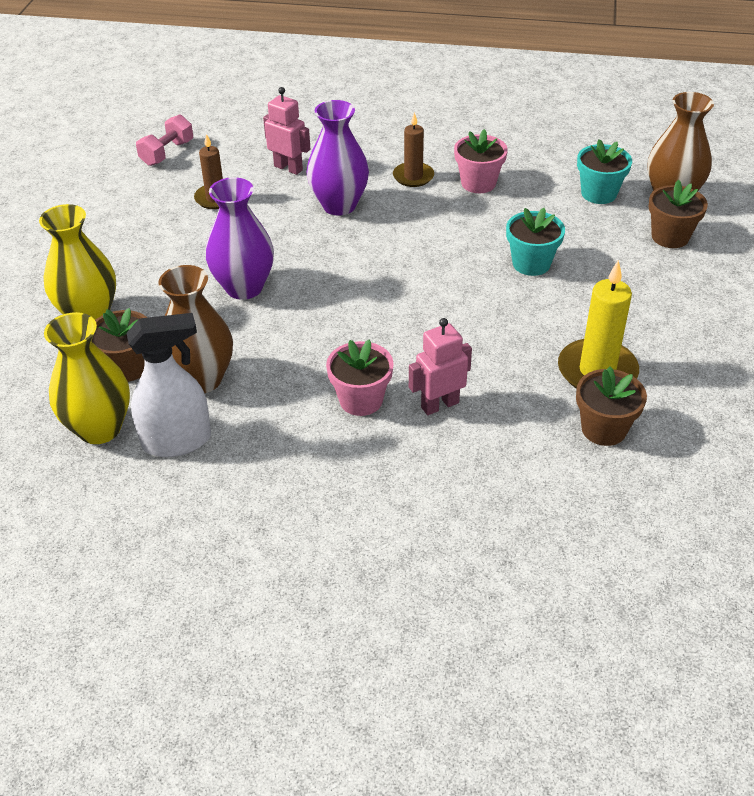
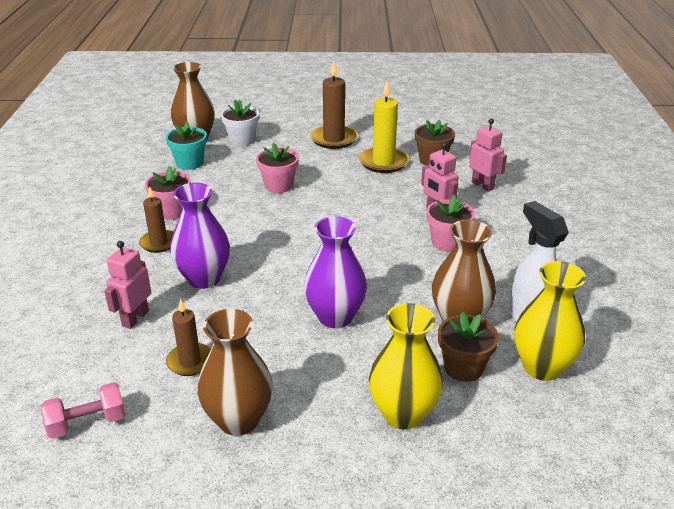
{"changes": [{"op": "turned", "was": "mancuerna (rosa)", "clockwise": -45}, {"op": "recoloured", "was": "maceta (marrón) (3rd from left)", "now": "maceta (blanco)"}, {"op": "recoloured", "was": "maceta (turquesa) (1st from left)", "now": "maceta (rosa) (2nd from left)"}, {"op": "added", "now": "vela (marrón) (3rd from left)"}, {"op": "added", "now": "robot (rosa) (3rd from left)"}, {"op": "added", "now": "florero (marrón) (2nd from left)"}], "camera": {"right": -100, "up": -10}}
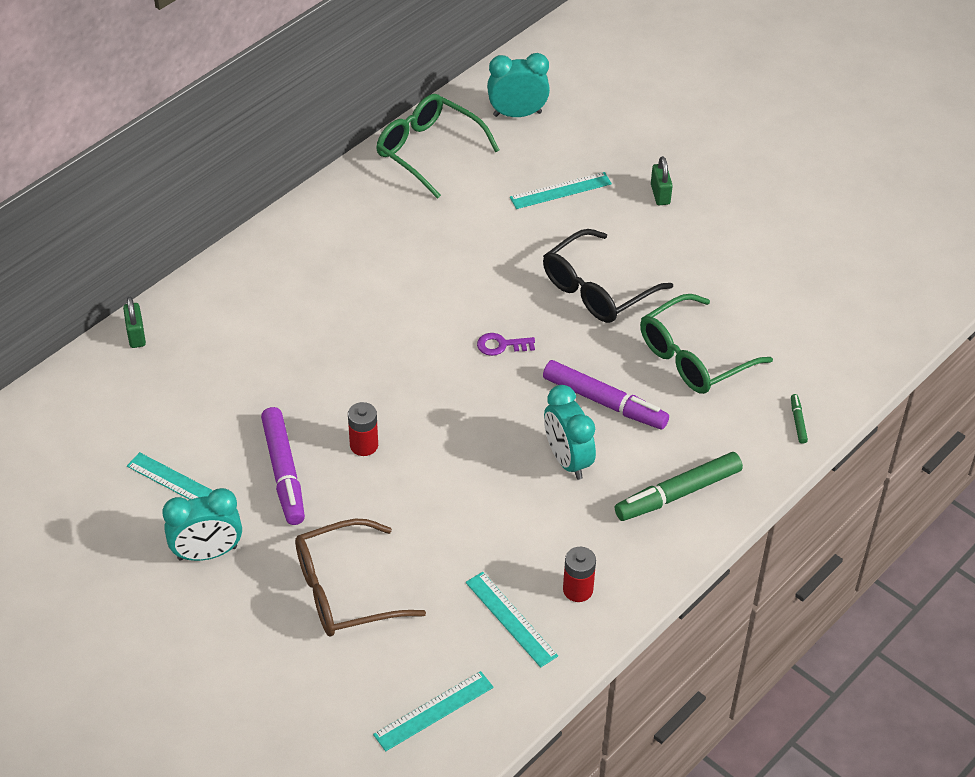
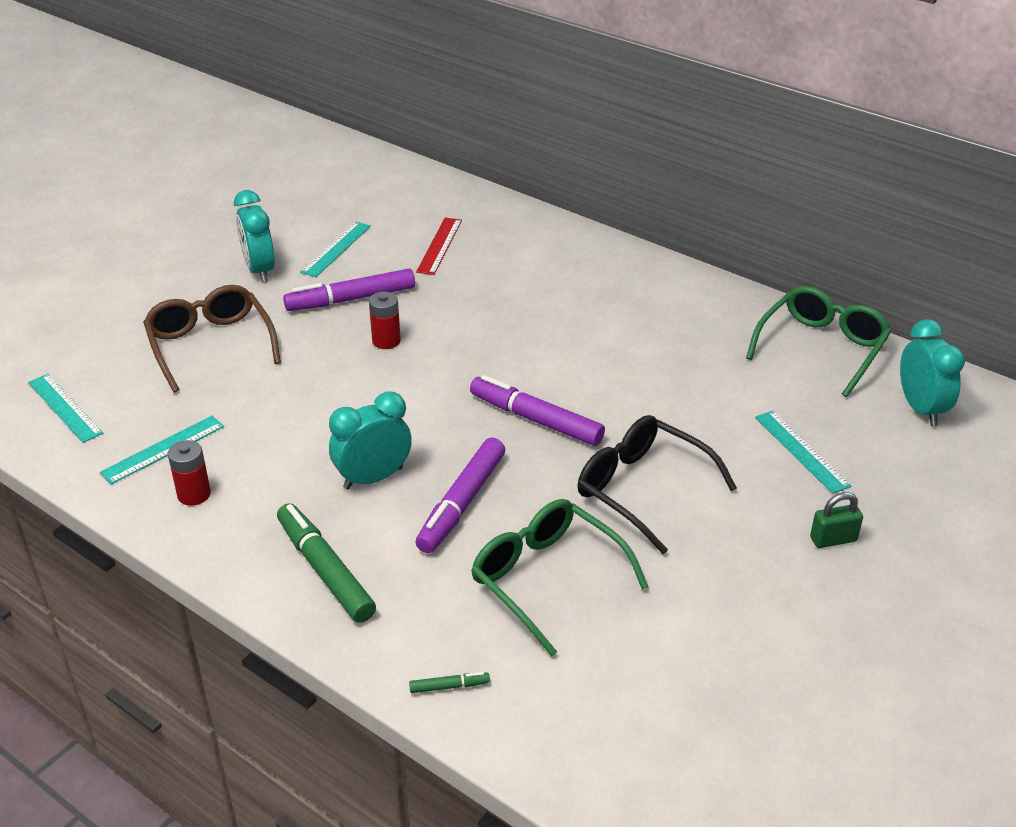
{"changes": [{"op": "removed", "was": "candado (verde) (1st from left)"}, {"op": "replaced", "was": "llave (morado)", "now": "rotulador (morado) (3rd from left)"}, {"op": "added", "now": "regla (rojo)"}], "camera": {"right": 85, "up": -10}}
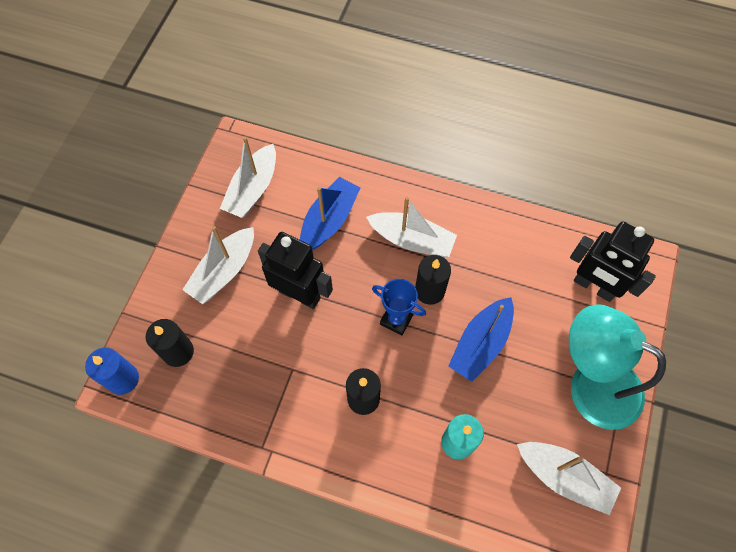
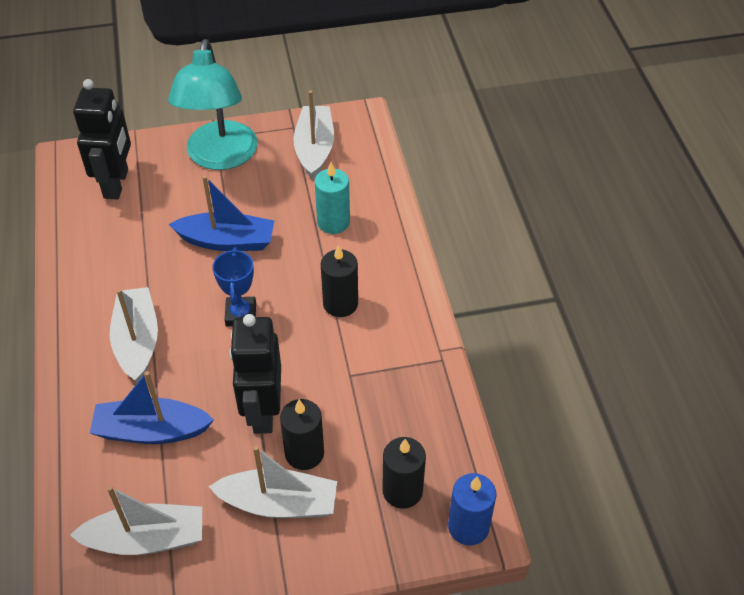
{"changes": [{"op": "moved", "was": "vela (negro) (3rd from left in the first image)", "now": "vela (negro) (1st from left)"}], "camera": {"right": -120, "up": -15}}
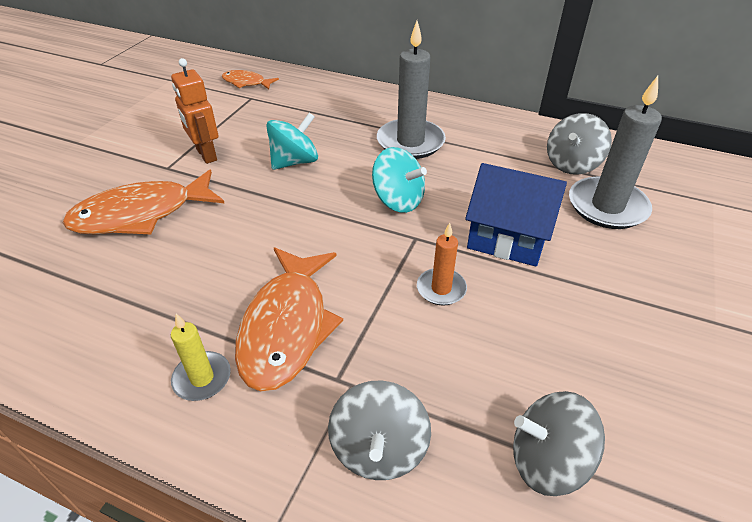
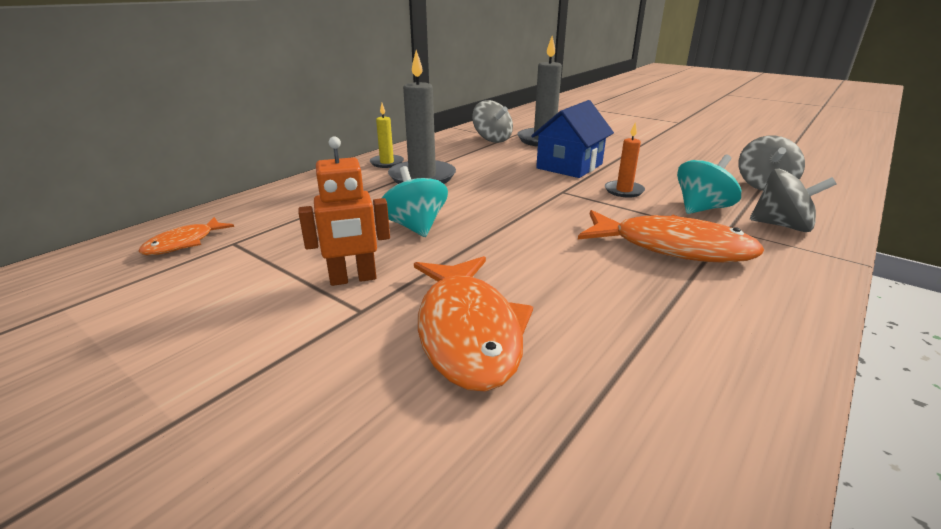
{"changes": [{"op": "moved", "was": "peonza (turquesa) (2nd from left)"}, {"op": "moved", "was": "vela (amarillo)"}], "camera": {"right": -75, "up": -15}}
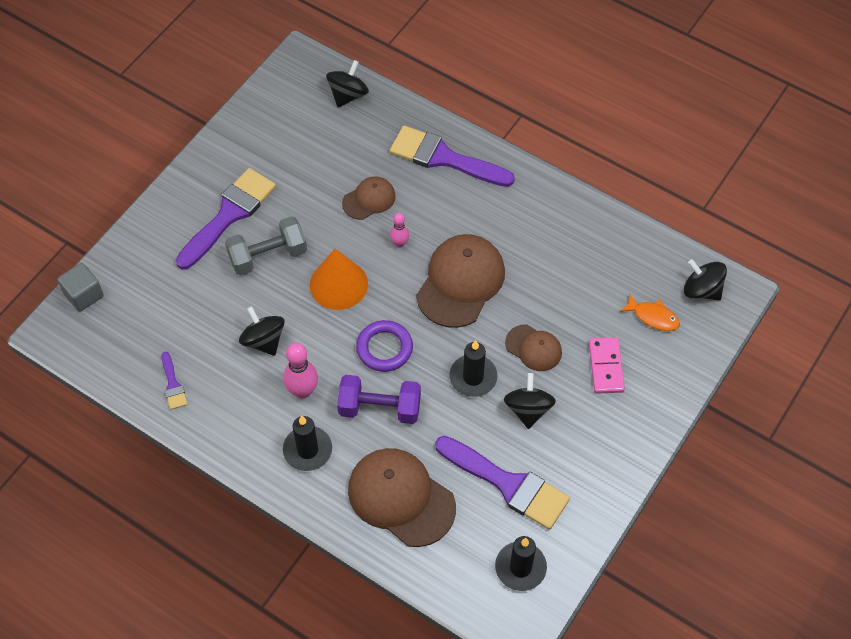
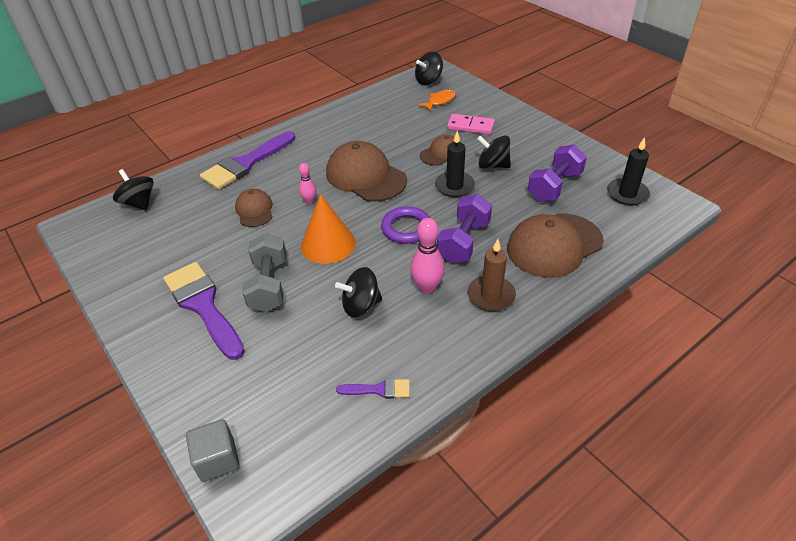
{"changes": [{"op": "recoloured", "was": "vela (negro) (1st from left)", "now": "vela (marrón)"}, {"op": "replaced", "was": "pincel (morado) (4th from left)", "now": "mancuerna (morado) (2nd from left)"}], "camera": {"right": -70, "up": -15}}
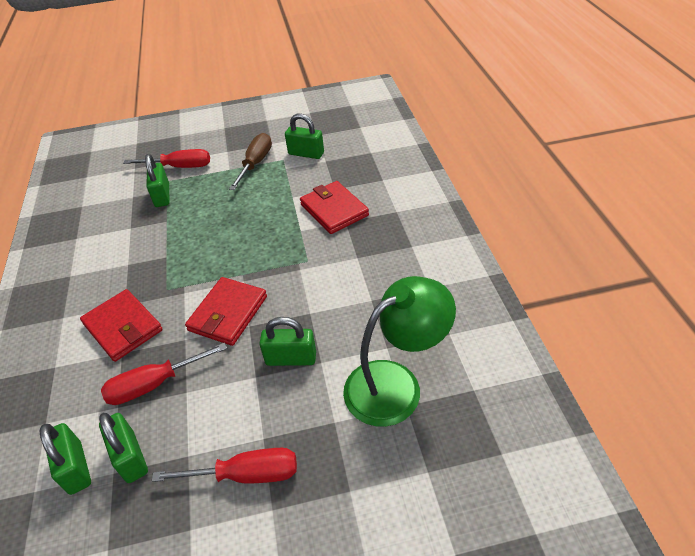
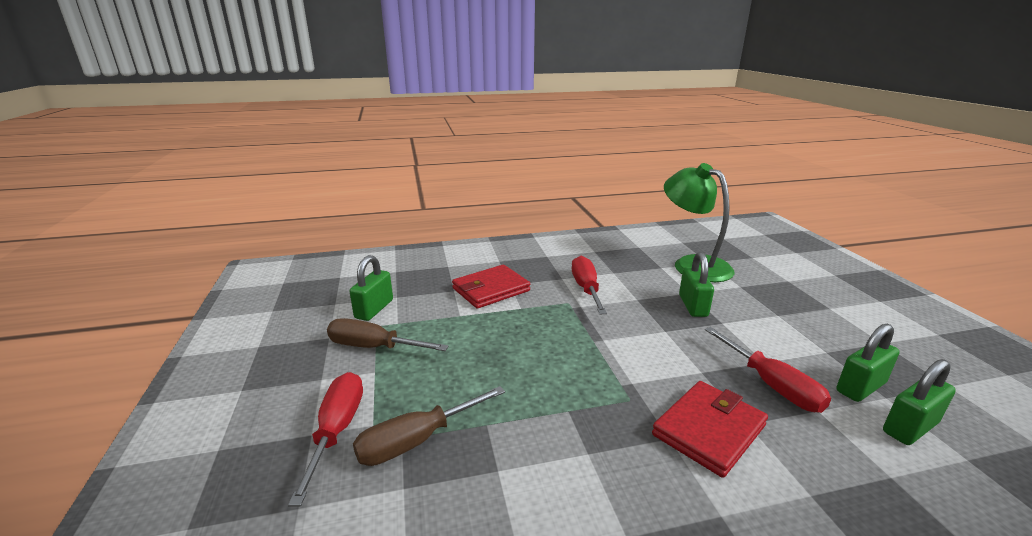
{"changes": [{"op": "replaced", "was": "candado (verde) (3rd from left)", "now": "destornillador (marrón) (2nd from left)"}, {"op": "removed", "was": "cartera (rojo) (2nd from left)"}, {"op": "moved", "was": "destornillador (rojo) (3rd from left in the first image)", "now": "destornillador (rojo) (2nd from left)"}], "camera": {"right": -95, "up": -20}}
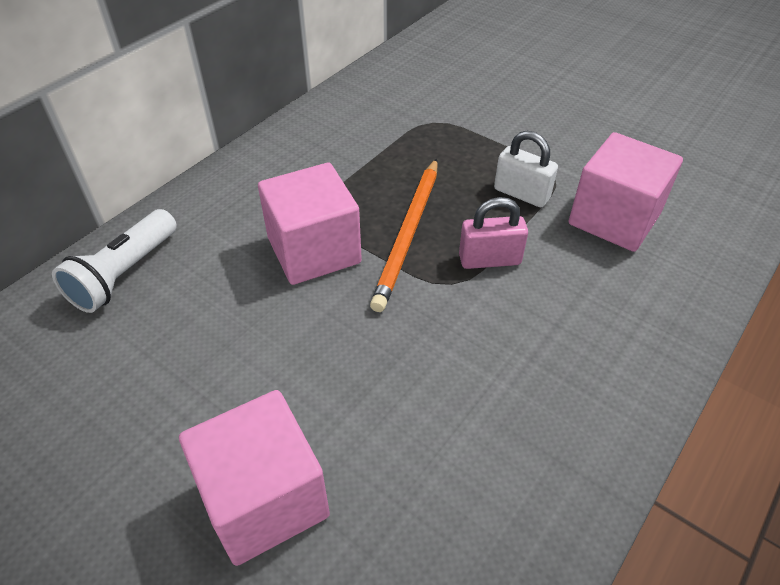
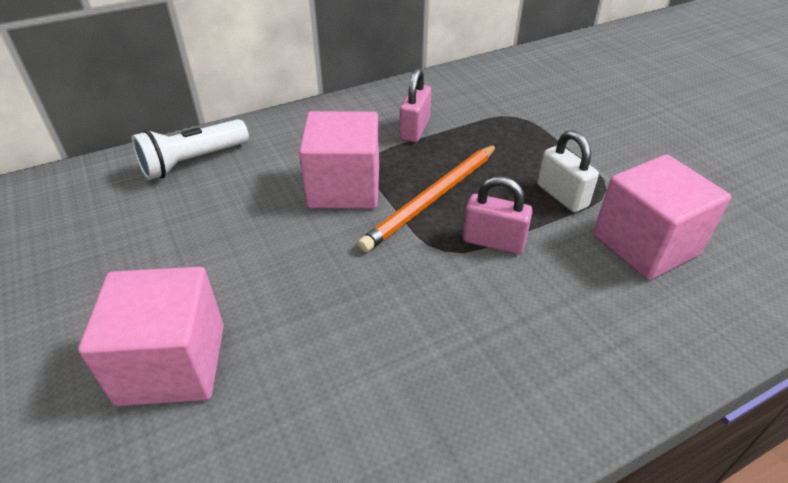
{"changes": [{"op": "added", "now": "candado (rosa) (1st from left)"}], "camera": {"right": 25, "up": -5}}
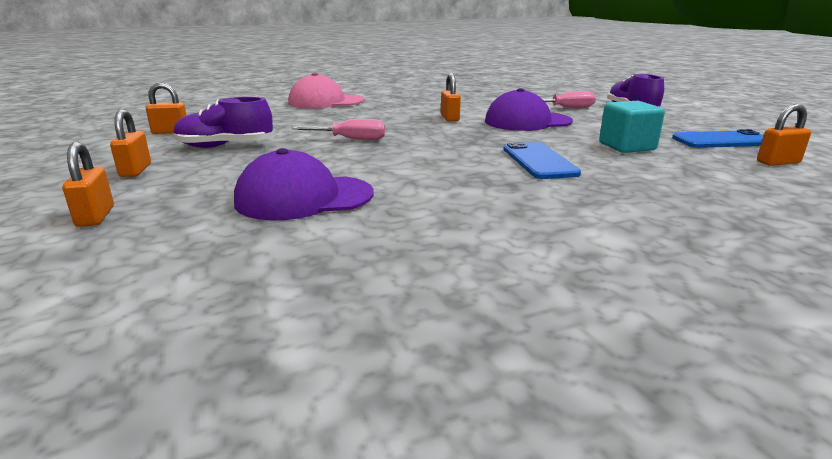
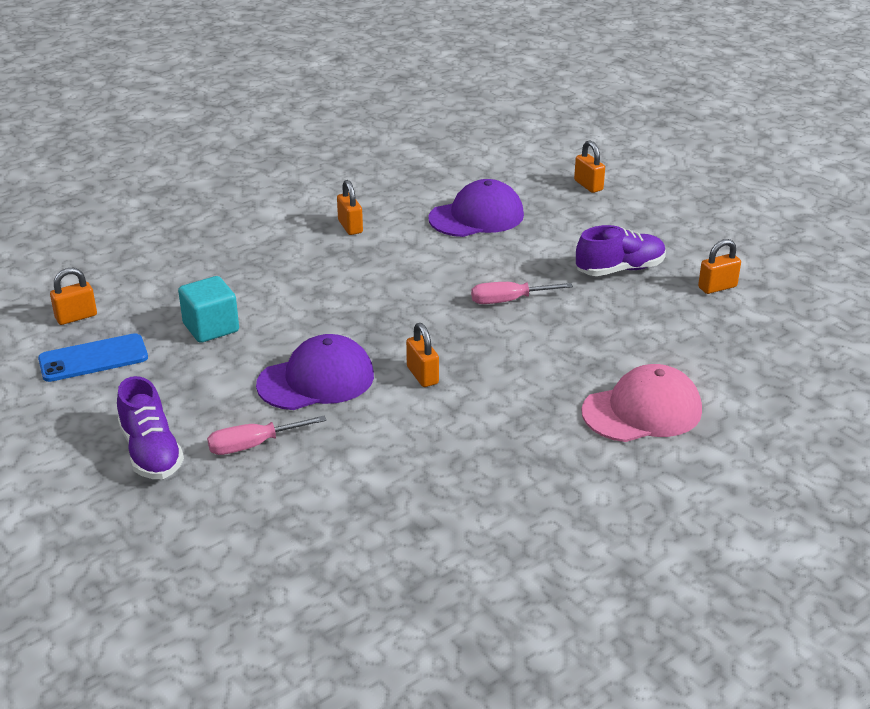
{"changes": [{"op": "moved", "was": "candado (naranja) (2nd from left)"}, {"op": "removed", "was": "móvil (azul) (1st from left)"}], "camera": {"right": 165, "up": 10}}
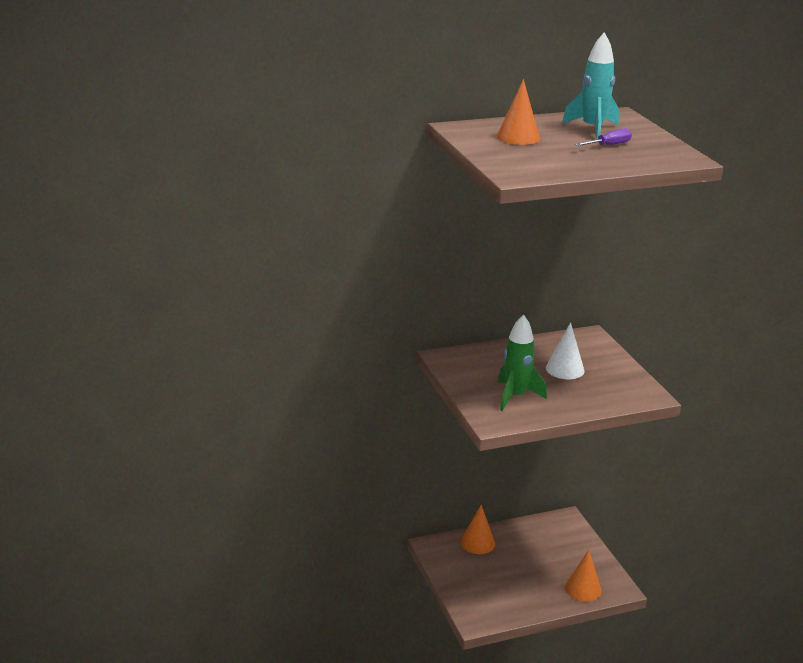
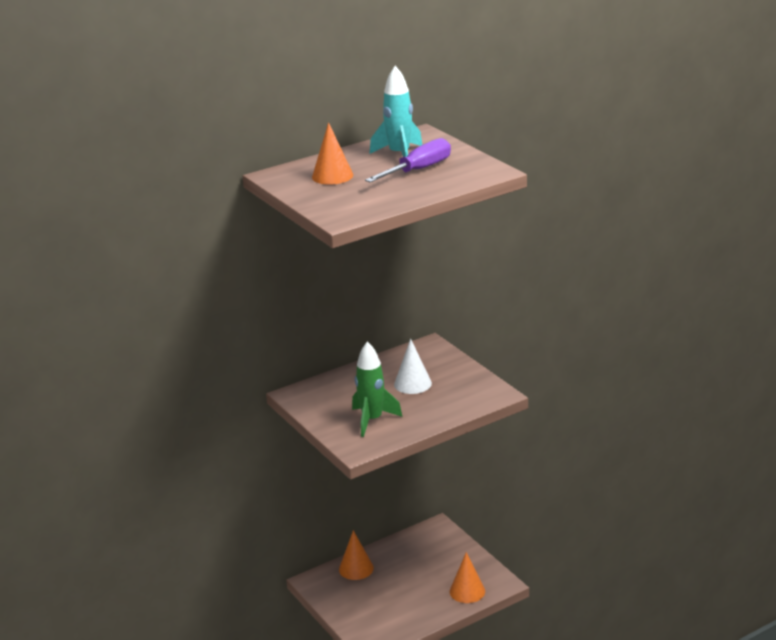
{"changes": [{"op": "resized", "was": "destornillador (morado)", "ratio": 1.7}], "camera": {"right": -10, "up": 0}}
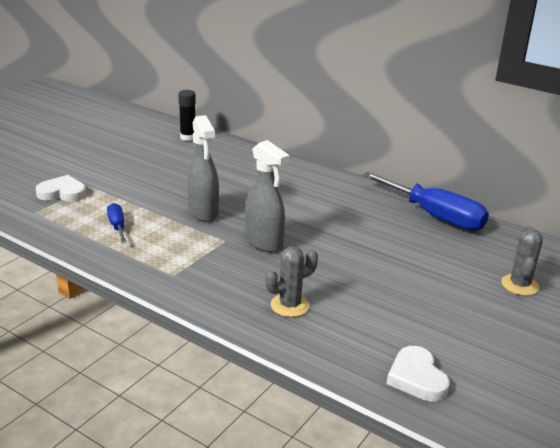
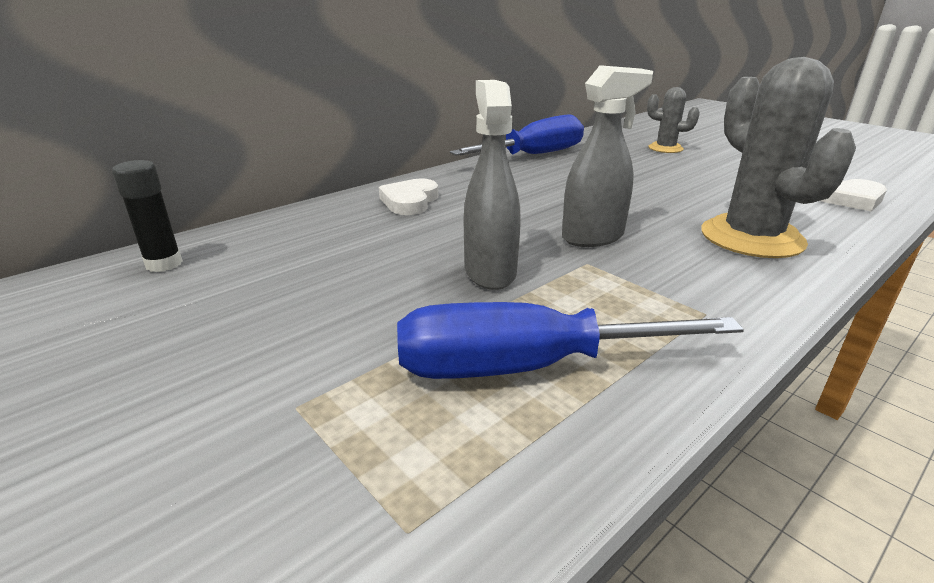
{"changes": [{"op": "turned", "was": "pulverizador (gris) (1st from left)", "clockwise": -90}, {"op": "moved", "was": "corazón (blanco) (1st from left)"}, {"op": "resized", "was": "destornillador (azul) (1st from left in the first image)", "ratio": 2.09}, {"op": "resized", "was": "cactus (gris) (1st from left in the first image)", "ratio": 1.89}], "camera": {"right": -75, "up": 0}}
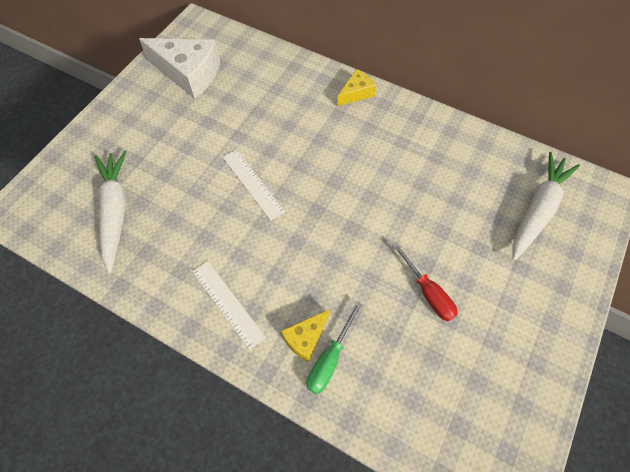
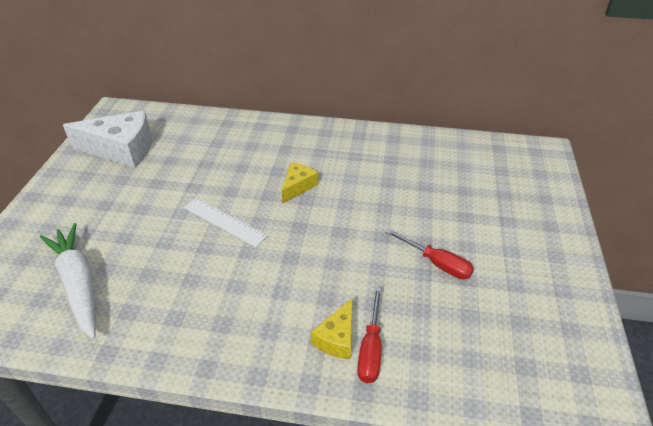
{"changes": [{"op": "moved", "was": "queso (amarillo) (2nd from left in the first image)", "now": "queso (amarillo) (1st from left)"}, {"op": "removed", "was": "zanahoria (blanco) (2nd from left)"}, {"op": "removed", "was": "regla (blanco) (1st from left)"}, {"op": "recoloured", "was": "destornillador (verde)", "now": "destornillador (rojo) (1st from left)"}], "camera": {"right": -20, "up": -20}}
